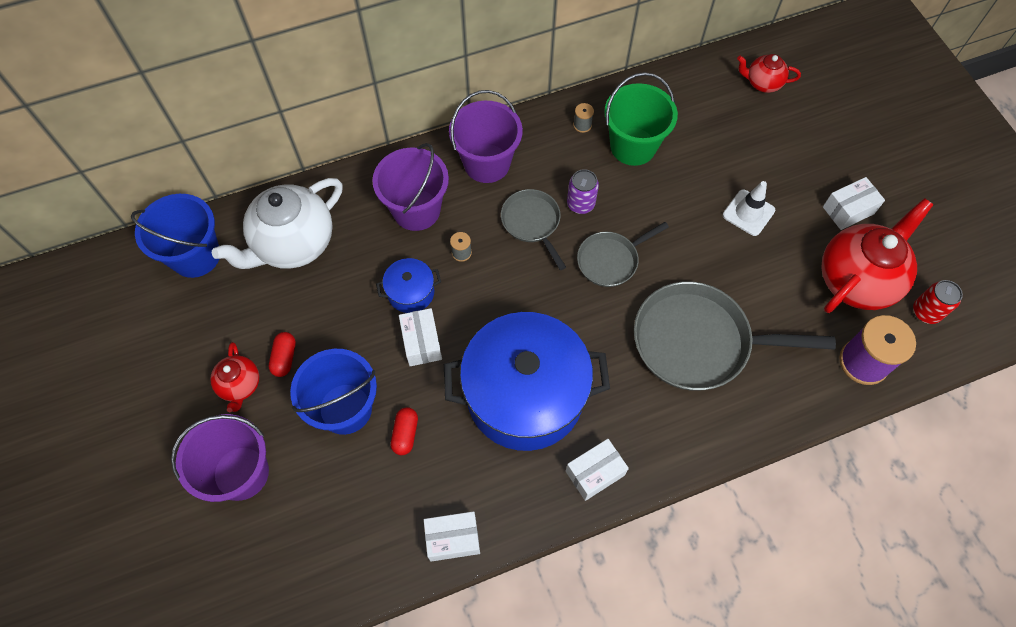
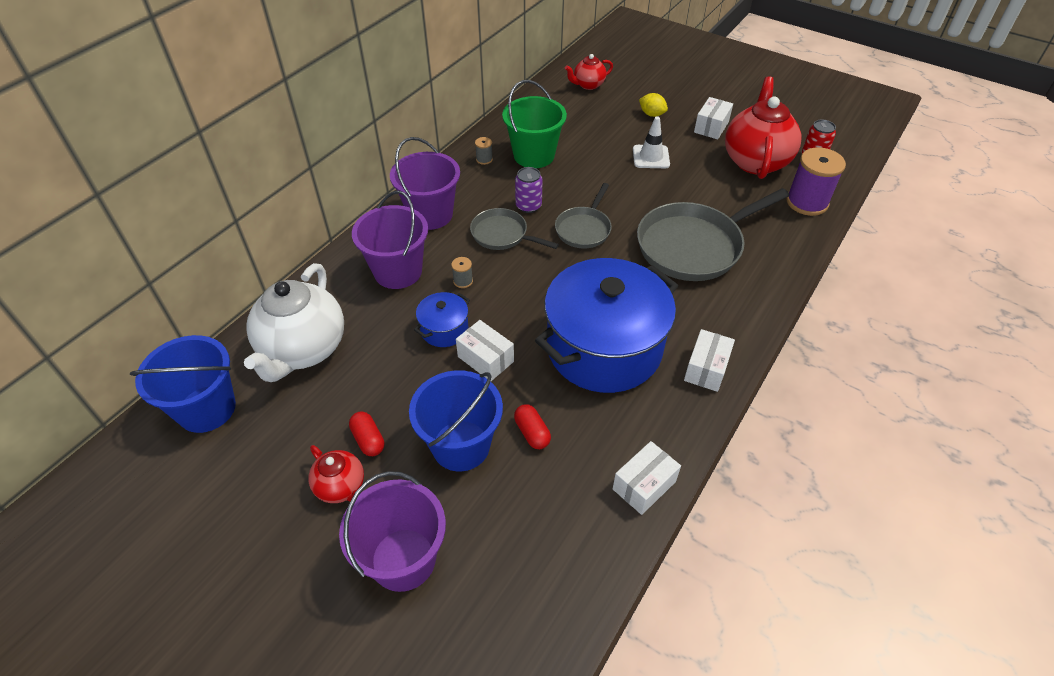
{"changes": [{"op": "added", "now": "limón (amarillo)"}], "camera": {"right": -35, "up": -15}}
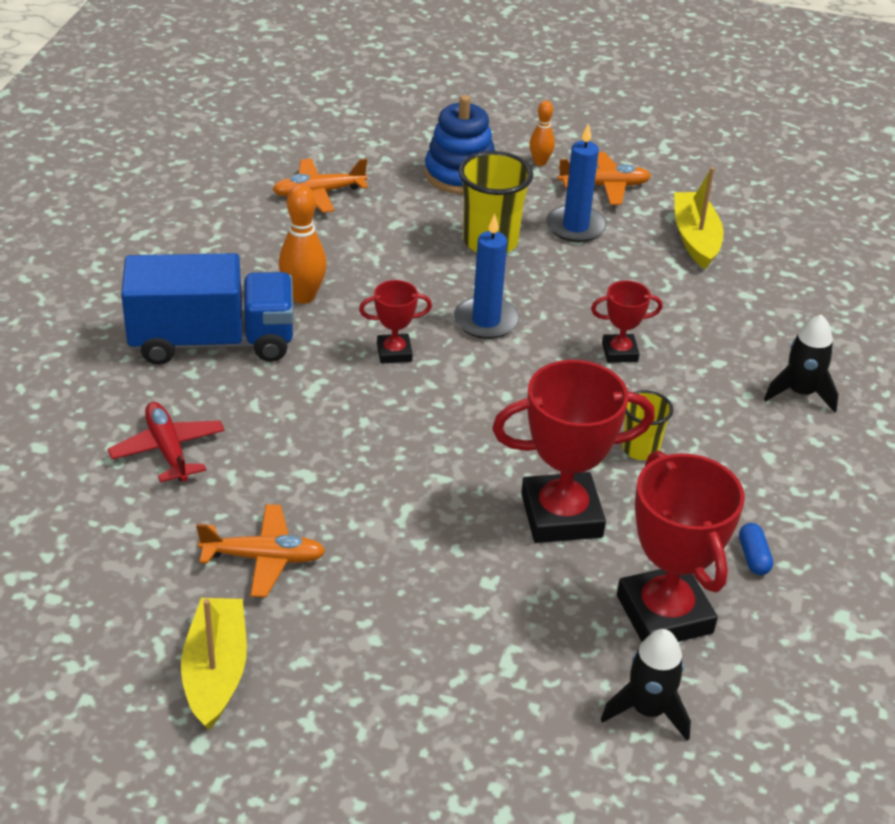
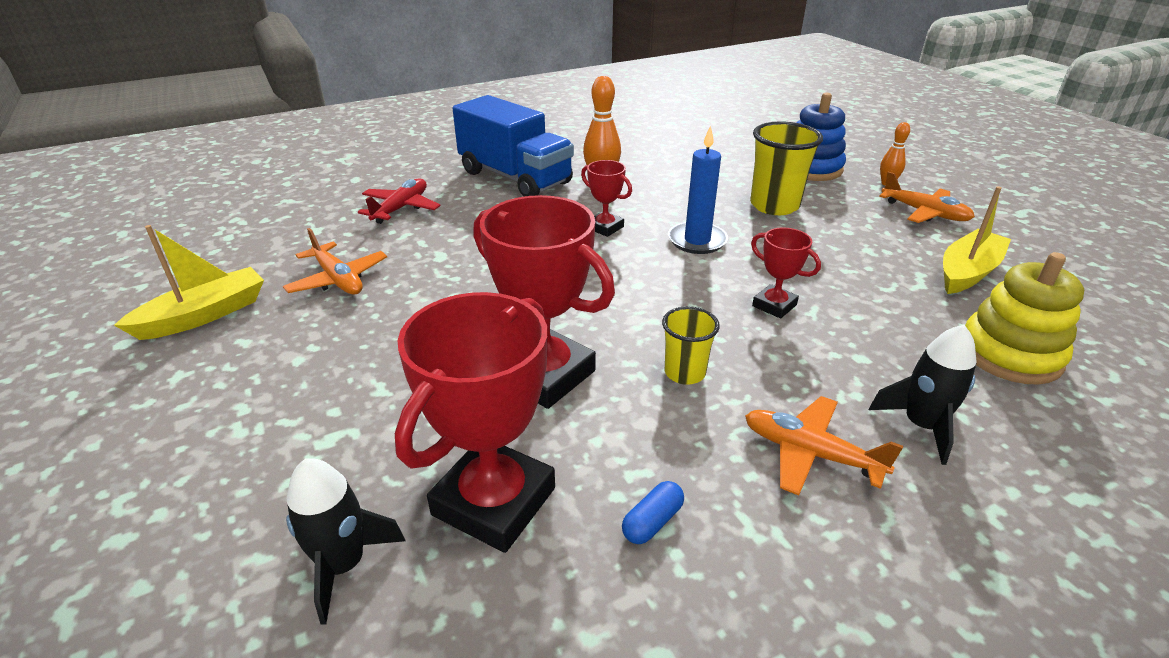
{"changes": [{"op": "removed", "was": "vela (azul) (2nd from left)"}, {"op": "moved", "was": "avión (naranja) (2nd from left)"}, {"op": "added", "now": "juguete apilable (amarillo)"}], "camera": {"right": 50, "up": -5}}
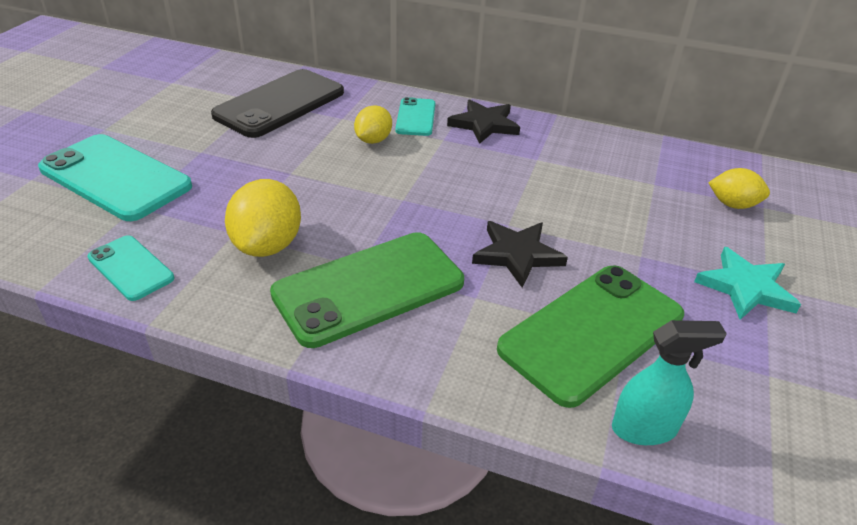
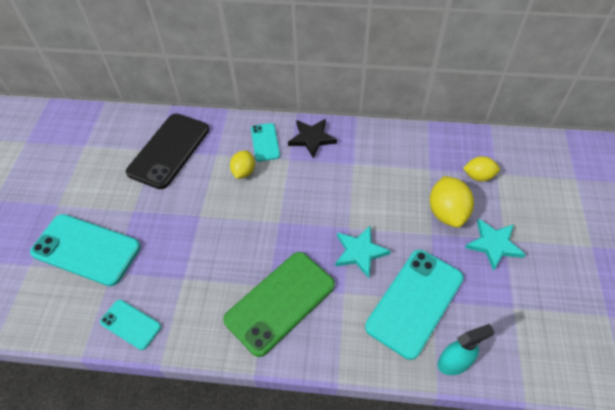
{"changes": [{"op": "moved", "was": "limón (amarillo) (1st from left in the first image)", "now": "limón (amarillo) (2nd from left)"}, {"op": "recoloured", "was": "estrella (negro) (2nd from left)", "now": "estrella (turquesa) (1st from left)"}, {"op": "recoloured", "was": "móvil (verde) (2nd from left)", "now": "móvil (turquesa) (4th from left)"}], "camera": {"right": -10, "up": 15}}
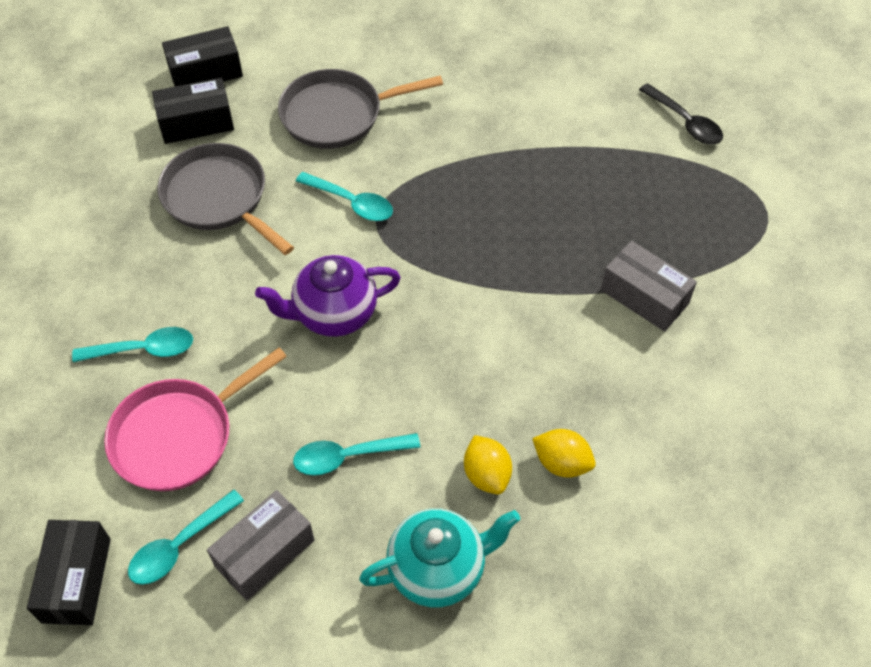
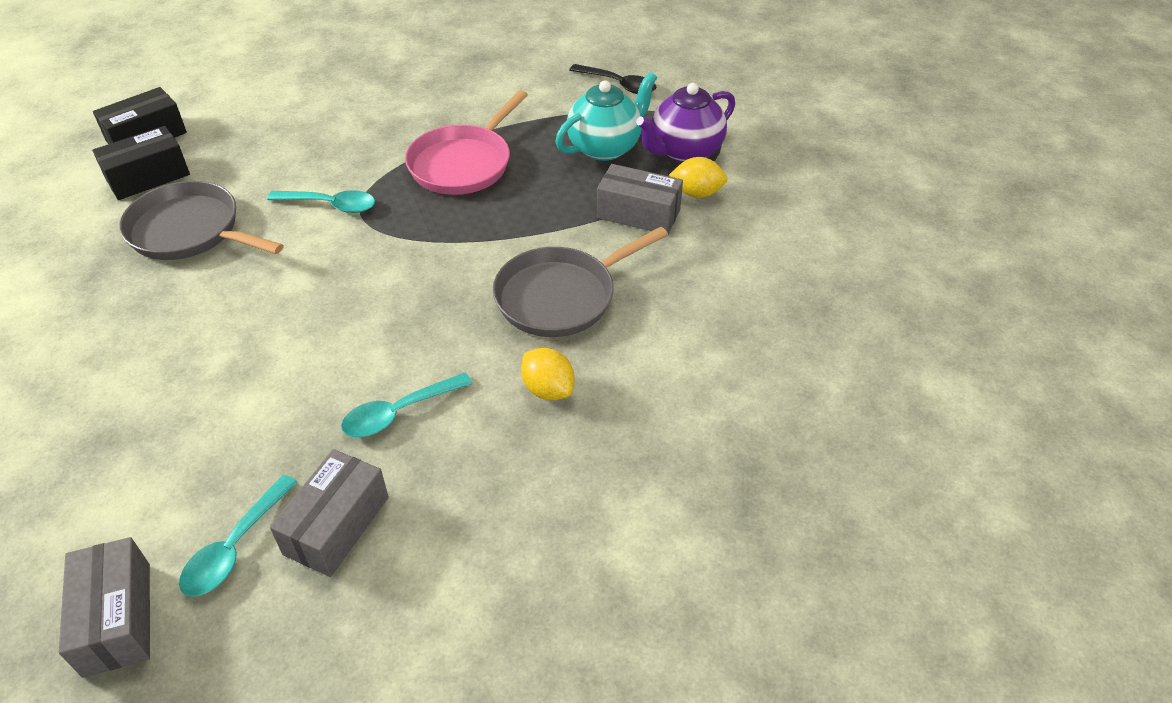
{"changes": [{"op": "moved", "was": "sartén (gris) (2nd from left)"}, {"op": "moved", "was": "tetera (morado)"}, {"op": "removed", "was": "cuchara (turquesa) (1st from left)"}, {"op": "moved", "was": "sartén (rosa)"}, {"op": "moved", "was": "limón (amarillo) (2nd from left)"}, {"op": "moved", "was": "tetera (turquesa)"}, {"op": "recoloured", "was": "caja (negro) (1st from left)", "now": "caja (gris) (1st from left)"}], "camera": {"right": -20, "up": -10}}
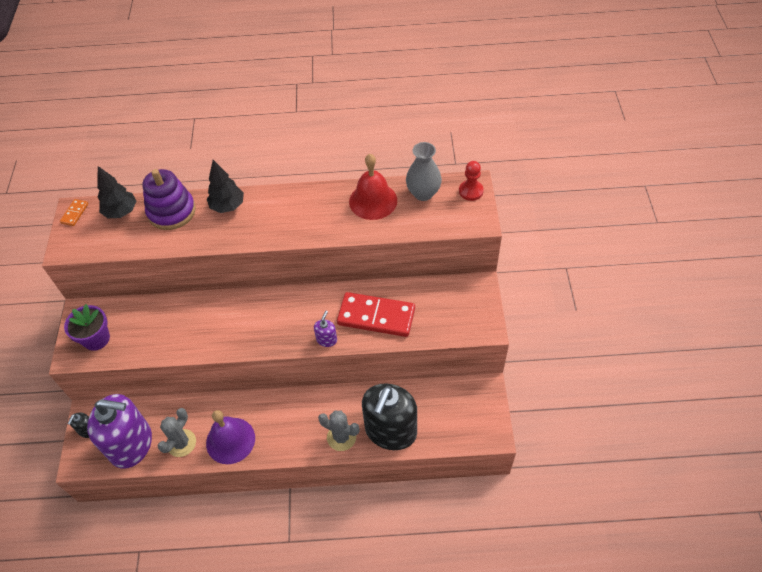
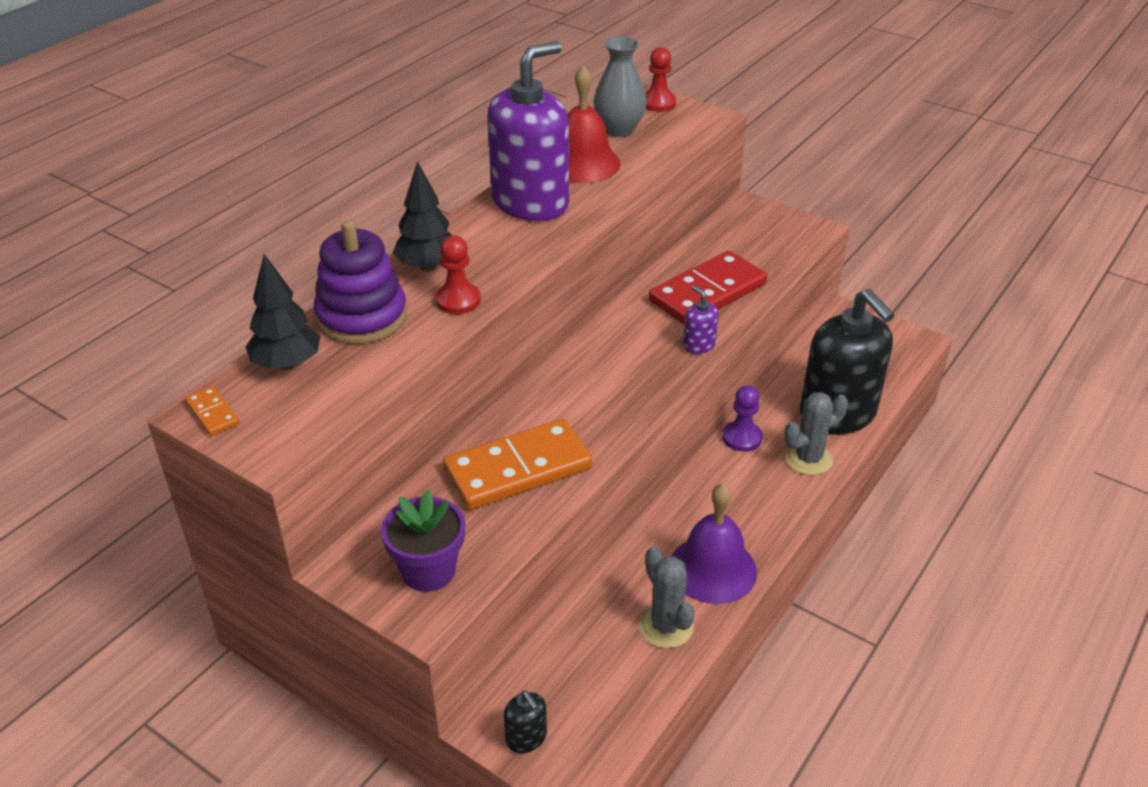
{"changes": [{"op": "moved", "was": "dispensador de jabón (morado) (1st from left)"}, {"op": "added", "now": "peón (rojo) (1st from left)"}, {"op": "added", "now": "peón (morado)"}, {"op": "added", "now": "ficha de dominó (naranja) (2nd from left)"}], "camera": {"right": -55, "up": -15}}
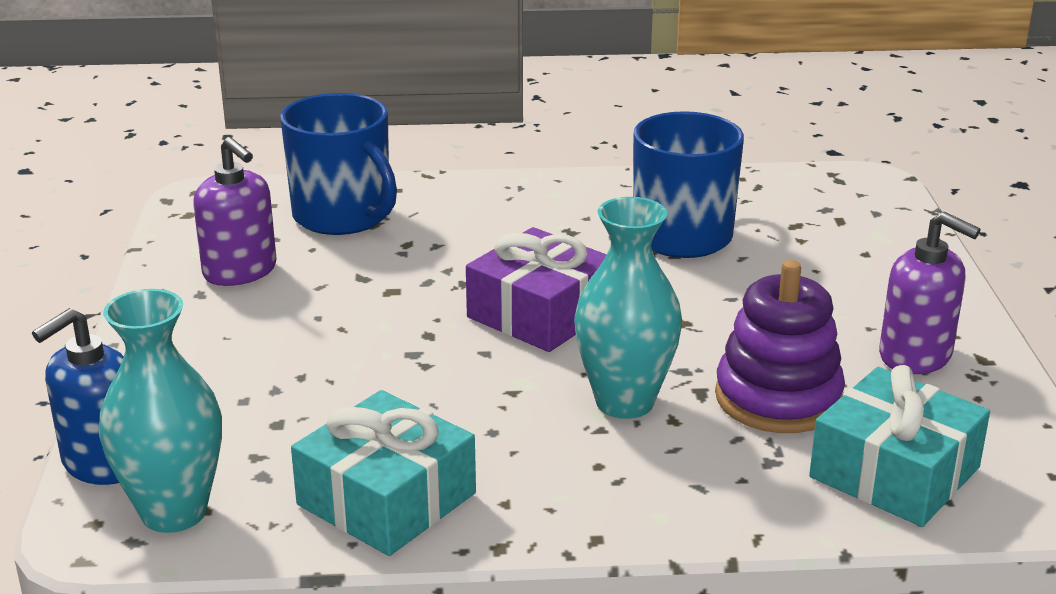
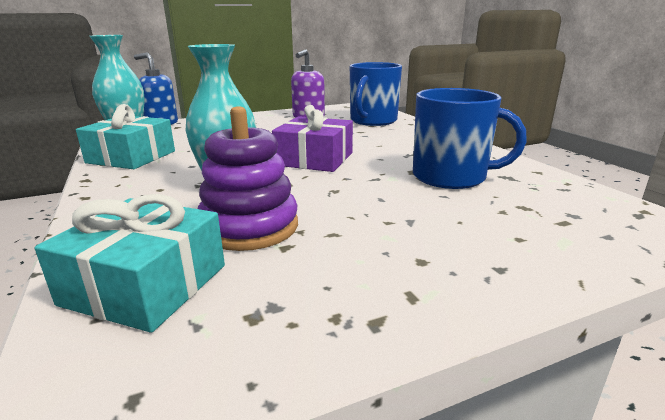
{"changes": [{"op": "removed", "was": "dispensador de jabón (morado) (2nd from left)"}], "camera": {"right": 70, "up": -5}}
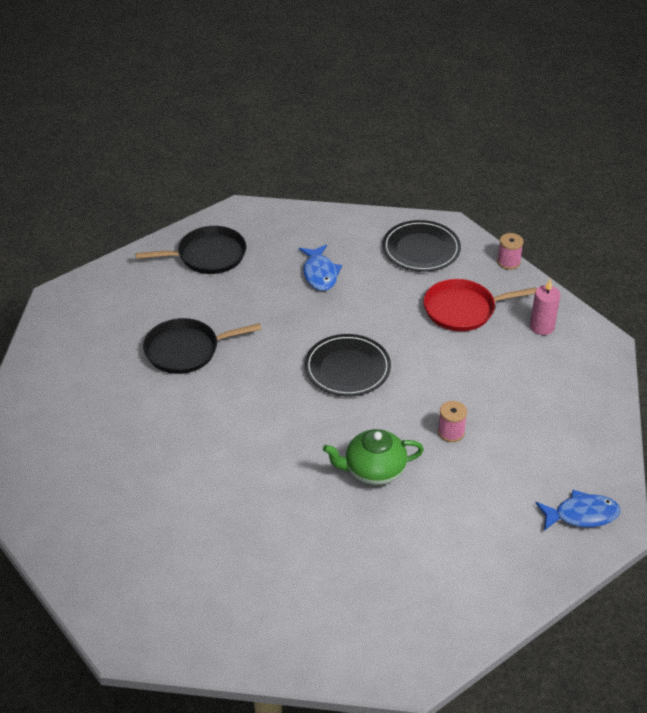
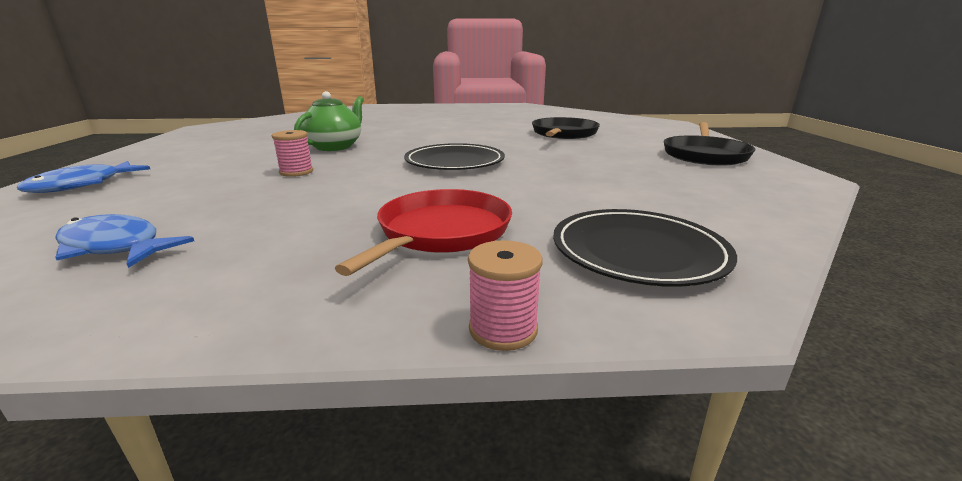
{"changes": [{"op": "moved", "was": "pez (azul) (1st from left in the first image)", "now": "pez (azul) (2nd from left)"}, {"op": "removed", "was": "vela (rosa)"}], "camera": {"right": 125, "up": -20}}
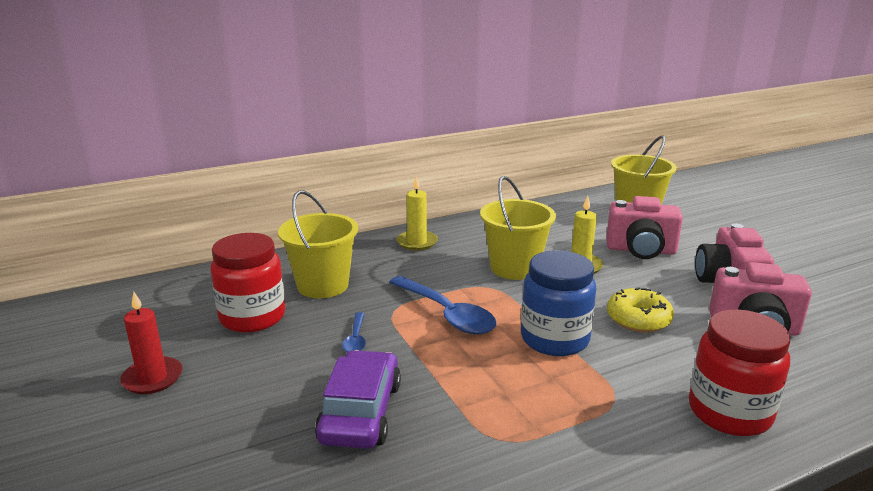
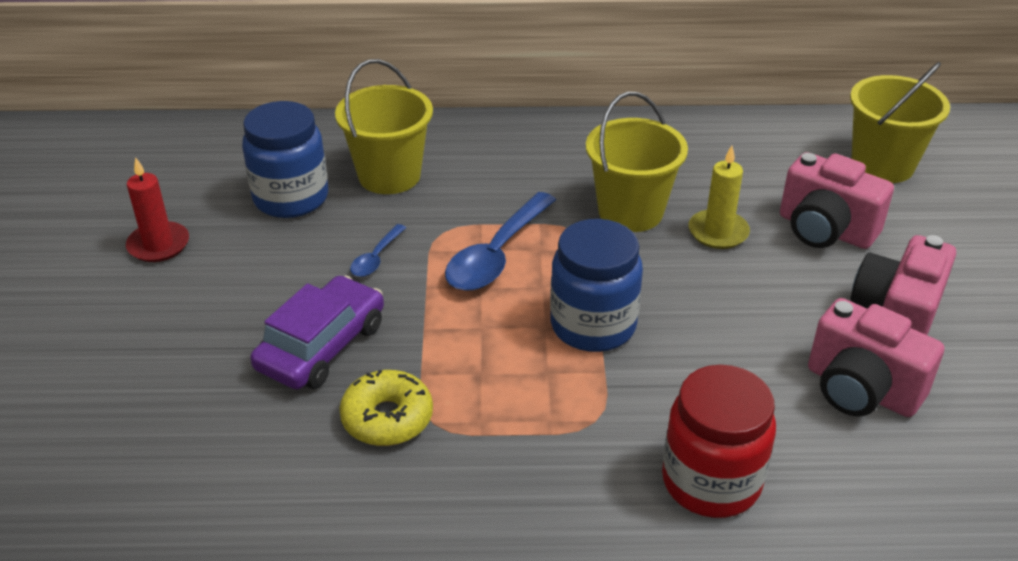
{"changes": [{"op": "removed", "was": "vela (amarillo) (1st from left)"}, {"op": "recoloured", "was": "tarro (rojo) (1st from left)", "now": "tarro (azul) (1st from left)"}, {"op": "turned", "was": "cuchara (azul) (2nd from left)", "clockwise": 45}, {"op": "moved", "was": "rosquilla (amarillo)"}], "camera": {"right": 25, "up": 15}}
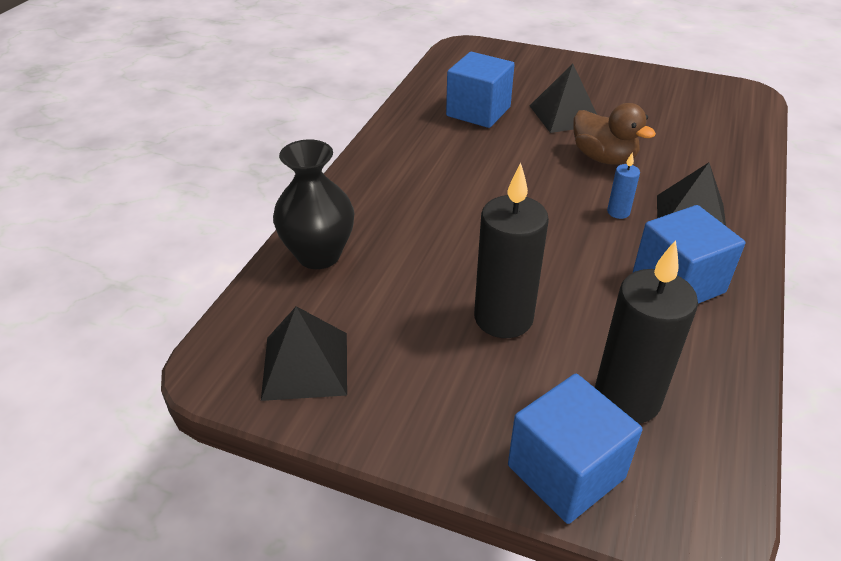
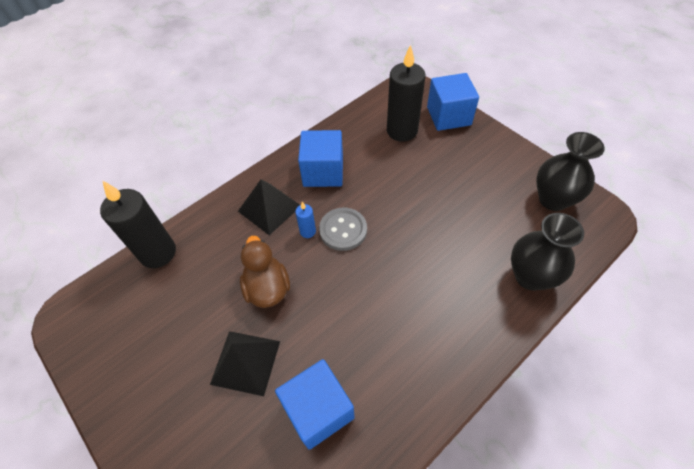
{"changes": [{"op": "moved", "was": "vela (negro) (1st from left)"}, {"op": "replaced", "was": "pirámide (negro) (1st from left)", "now": "florero (negro) (2nd from left)"}, {"op": "added", "now": "botón (gris)"}], "camera": {"right": -150, "up": 15}}
